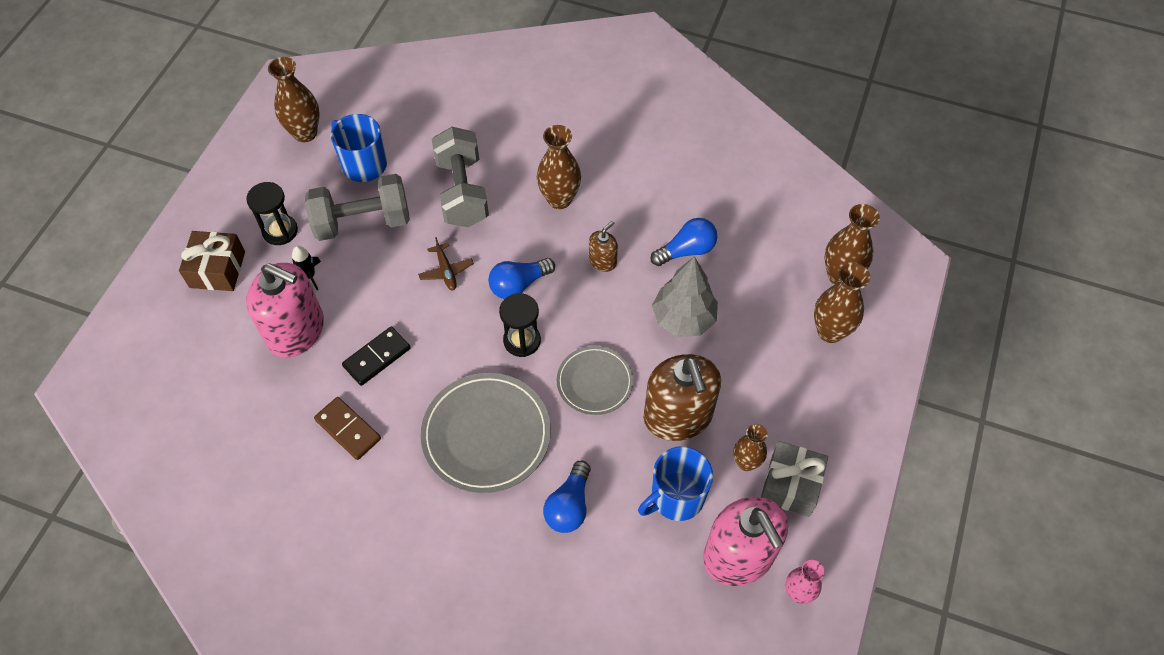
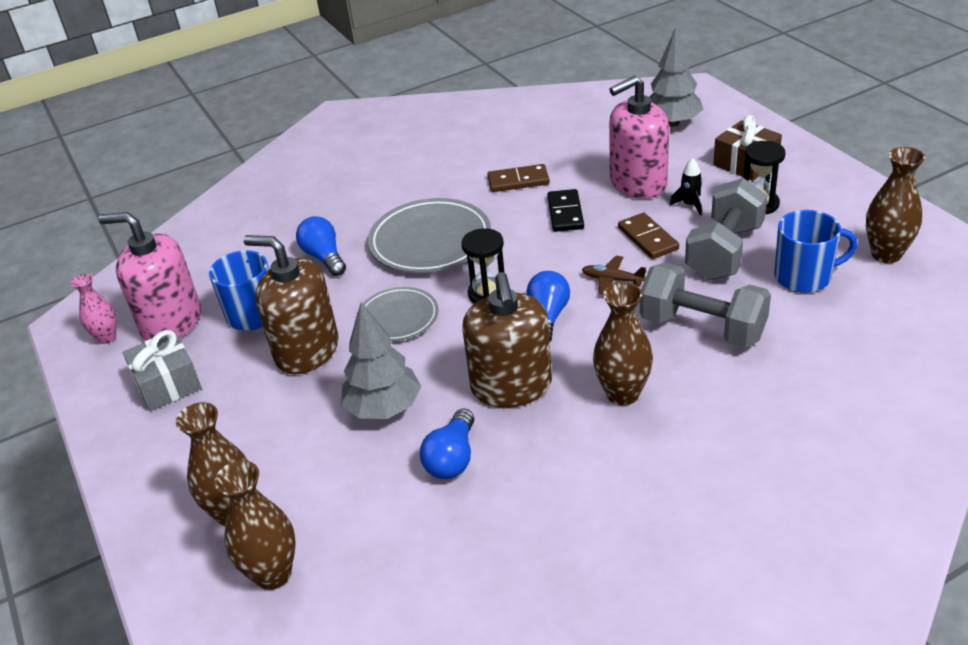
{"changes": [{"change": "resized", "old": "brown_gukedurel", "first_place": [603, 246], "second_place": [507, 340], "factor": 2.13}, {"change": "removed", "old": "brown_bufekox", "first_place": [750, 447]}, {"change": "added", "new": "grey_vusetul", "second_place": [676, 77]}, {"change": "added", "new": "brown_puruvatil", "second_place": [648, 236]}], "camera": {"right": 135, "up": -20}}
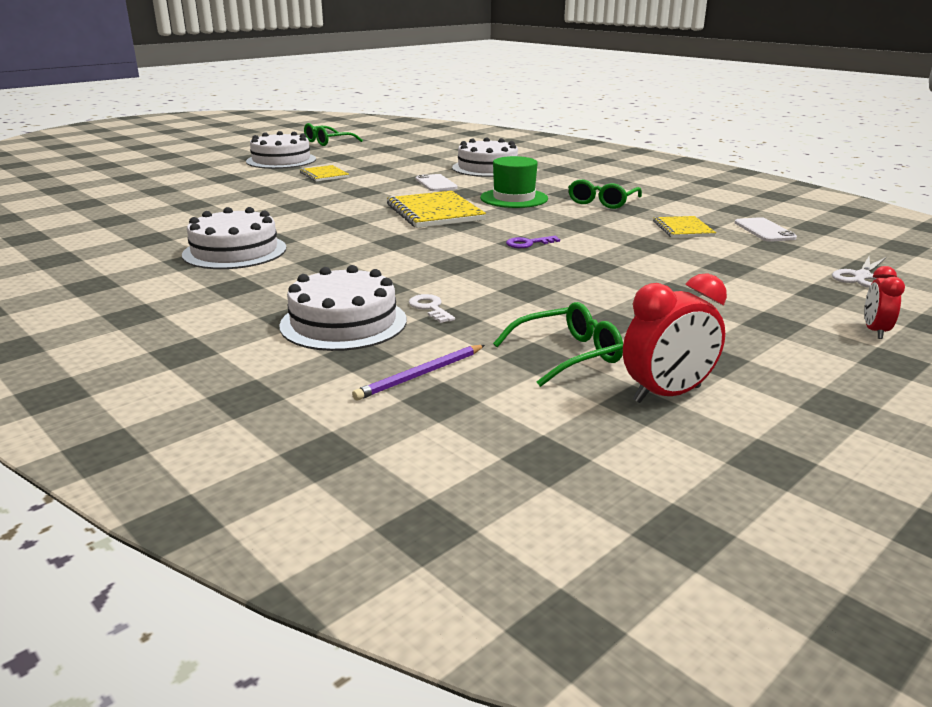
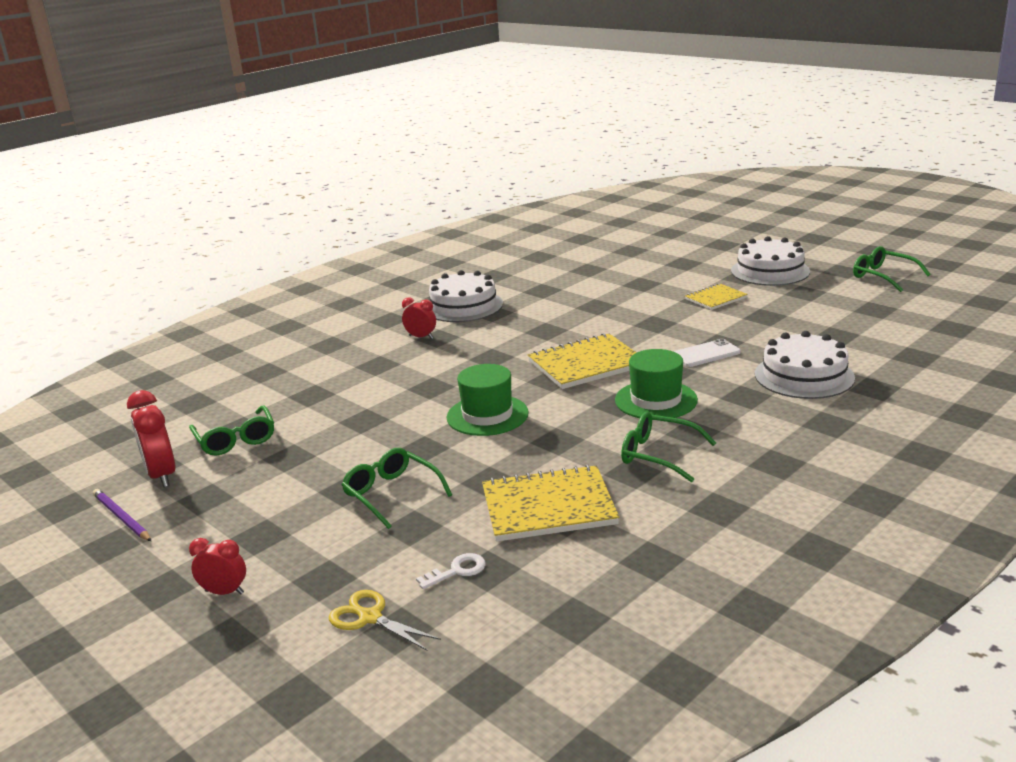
{"changes": [{"change": "resized", "old": "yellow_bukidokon", "first_place": [684, 227], "second_place": [550, 503], "factor": 1.74}, {"change": "removed", "old": "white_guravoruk", "first_place": [766, 229]}, {"change": "replaced", "old": "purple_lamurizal", "new": "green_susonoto", "first_place": [533, 242], "second_place": [488, 400]}, {"change": "recoloured", "old": "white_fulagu", "new": "yellow_fulagu", "first_place": [859, 272], "second_place": [385, 620]}, {"change": "removed", "old": "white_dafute", "first_place": [343, 308]}, {"change": "moved", "old": "white_lamurizal", "first_place": [432, 308], "second_place": [451, 571]}, {"change": "moved", "old": "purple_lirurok", "first_place": [418, 373], "second_place": [122, 515]}, {"change": "added", "new": "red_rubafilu", "second_place": [419, 318]}, {"change": "added", "new": "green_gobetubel", "second_place": [397, 488]}], "camera": {"right": 90, "up": 0}}
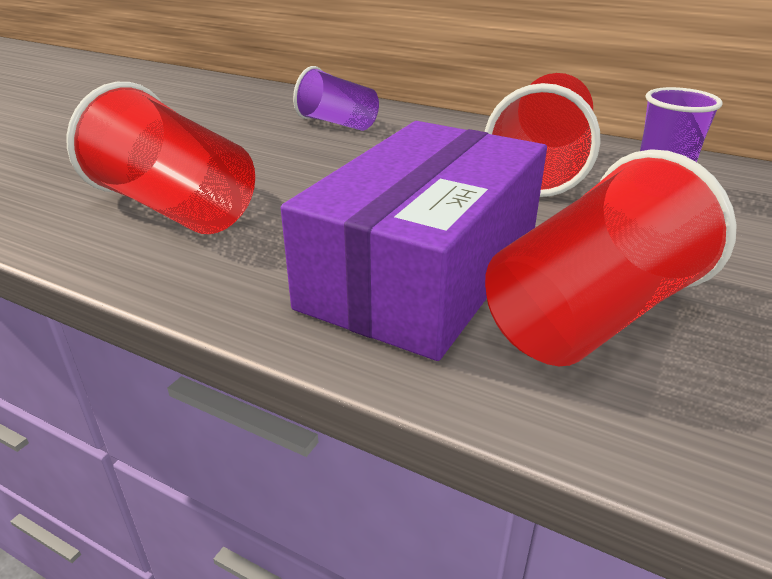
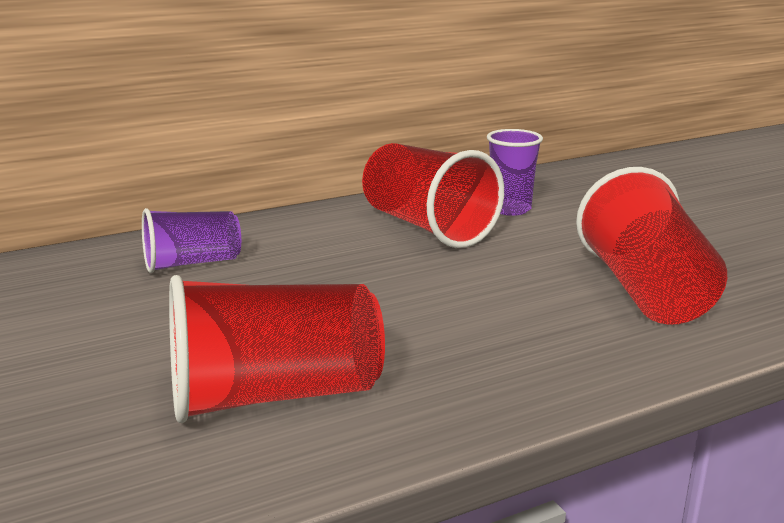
{"changes": [{"change": "removed", "old": "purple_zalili", "first_place": [414, 241]}], "camera": {"right": -55, "up": -10}}
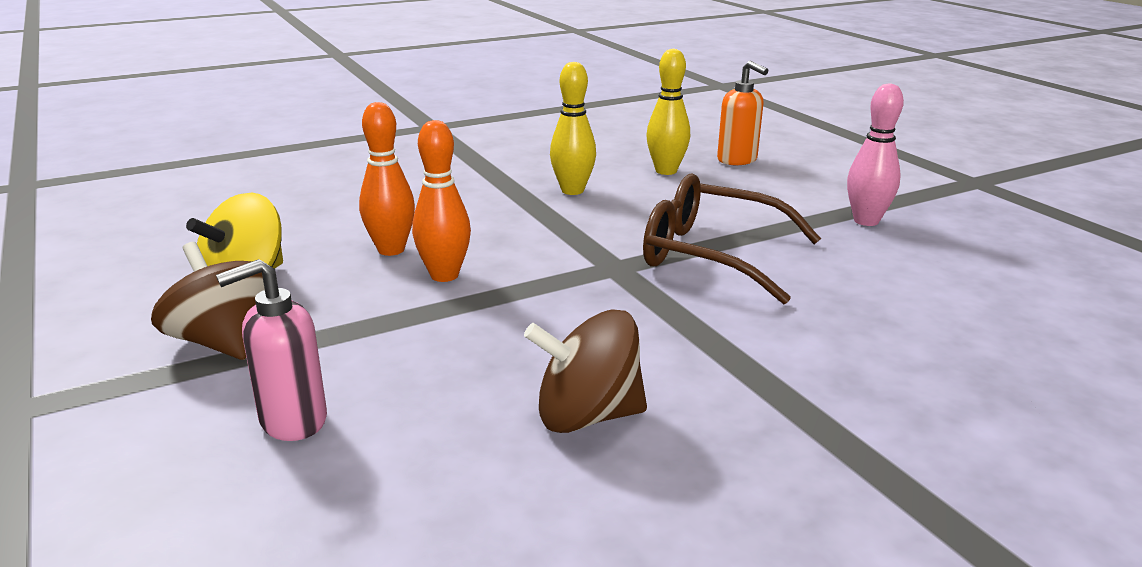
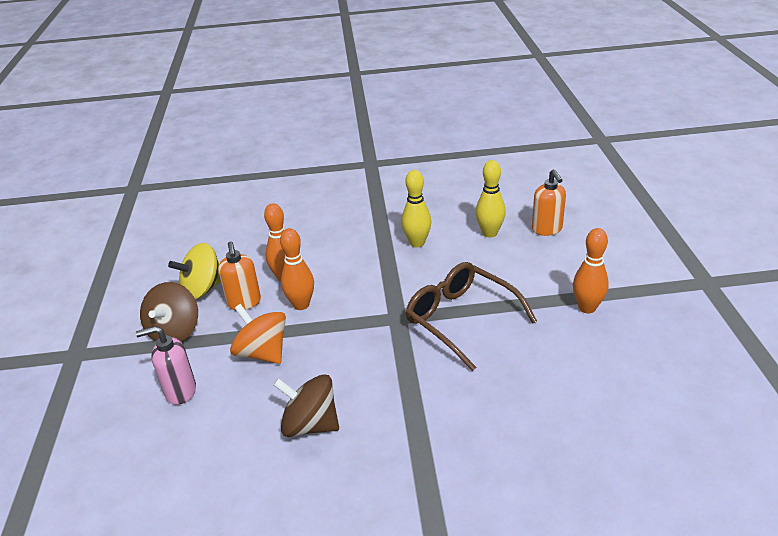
{"changes": [{"change": "recoloured", "old": "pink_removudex", "new": "orange_removudex", "first_place": [875, 154], "second_place": [591, 270]}, {"change": "turned", "old": "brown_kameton", "first_place": [208, 301], "second_place": [169, 312], "degrees": -150}, {"change": "added", "new": "orange_gukedurel", "second_place": [239, 275]}, {"change": "added", "new": "orange_kameton", "second_place": [258, 334]}], "camera": {"right": 25, "up": 10}}
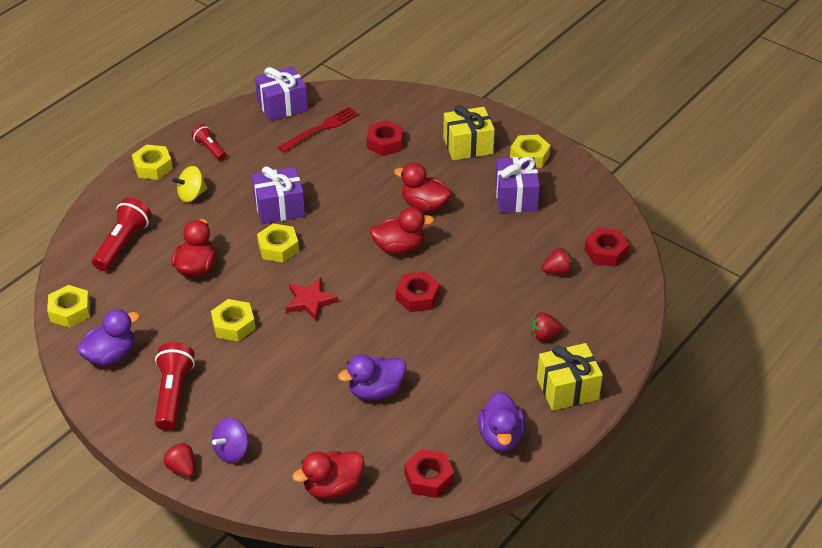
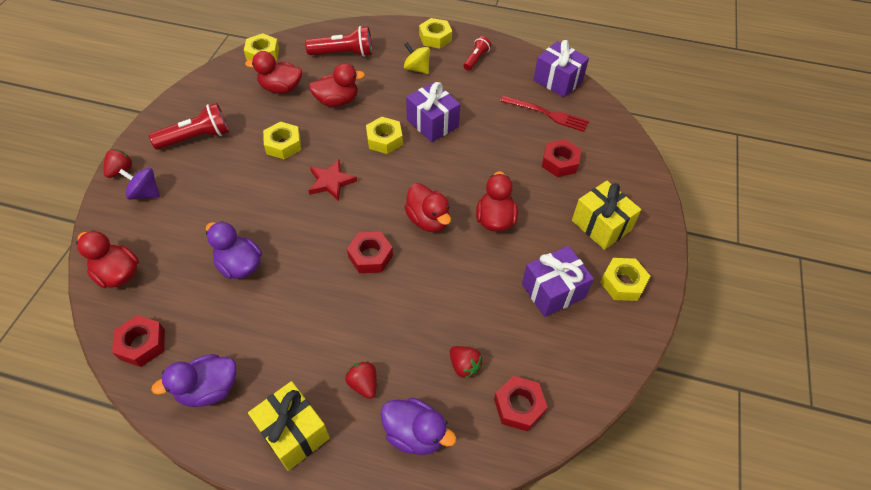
{"changes": [{"change": "moved", "old": "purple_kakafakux", "first_place": [108, 337], "second_place": [419, 426]}, {"change": "added", "new": "red_kakafakux", "second_place": [273, 72]}], "camera": {"right": 65, "up": 10}}
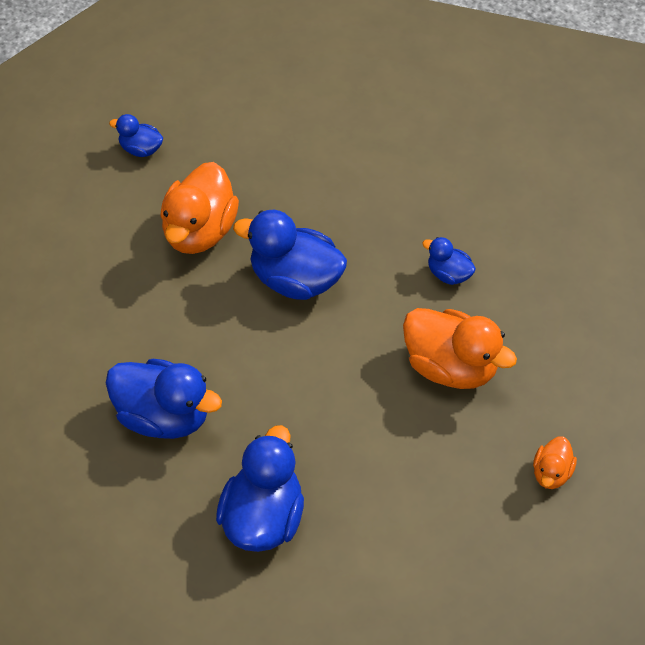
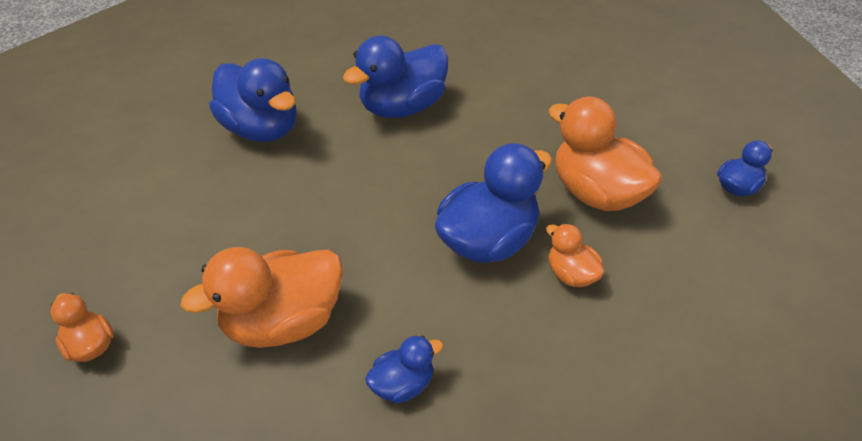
{"changes": [{"change": "added", "new": "orange_kakafakux", "second_place": [575, 255]}], "camera": {"right": 120, "up": -10}}
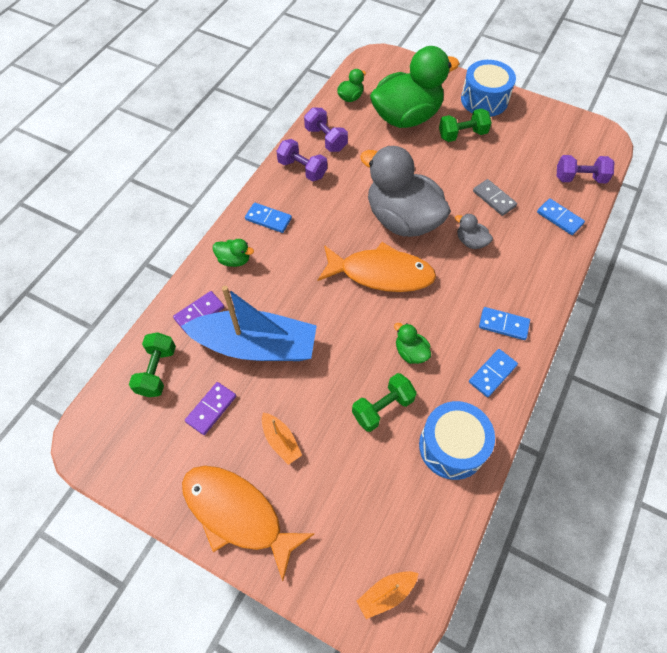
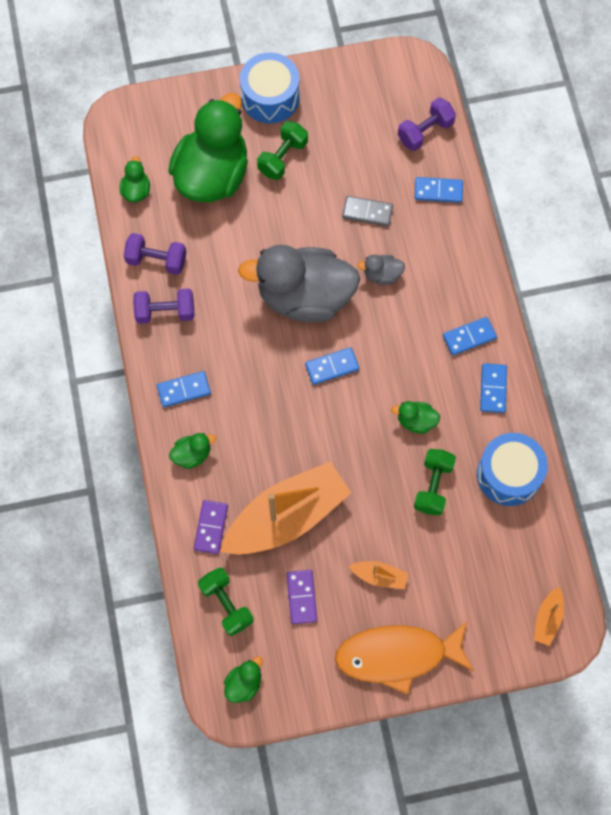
{"changes": [{"change": "replaced", "old": "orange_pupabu", "new": "blue_puruvatil", "first_place": [376, 267], "second_place": [332, 366]}, {"change": "recoloured", "old": "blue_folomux", "new": "orange_folomux", "first_place": [249, 323], "second_place": [285, 508]}, {"change": "added", "new": "green_kakafakux", "second_place": [243, 679]}], "camera": {"right": -40, "up": 10}}
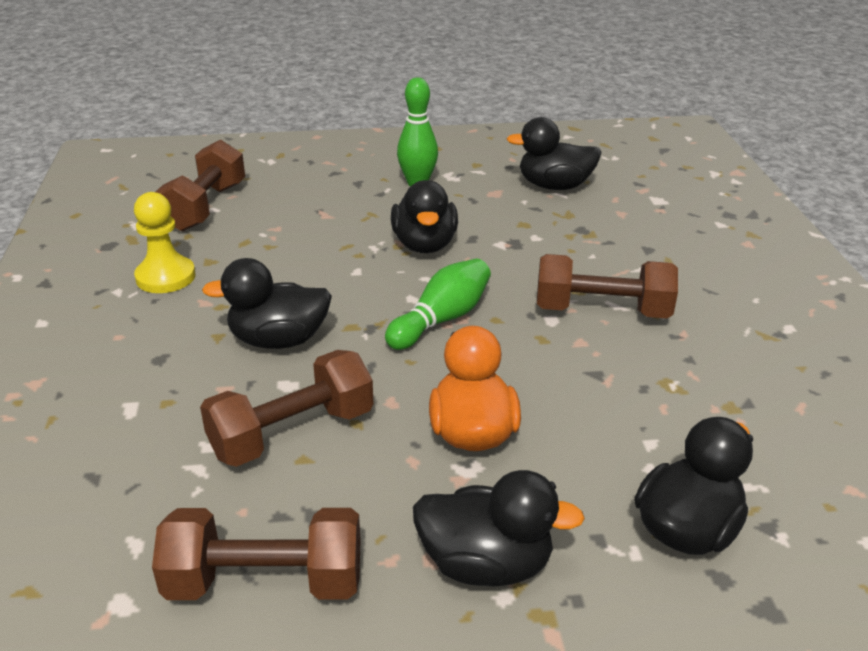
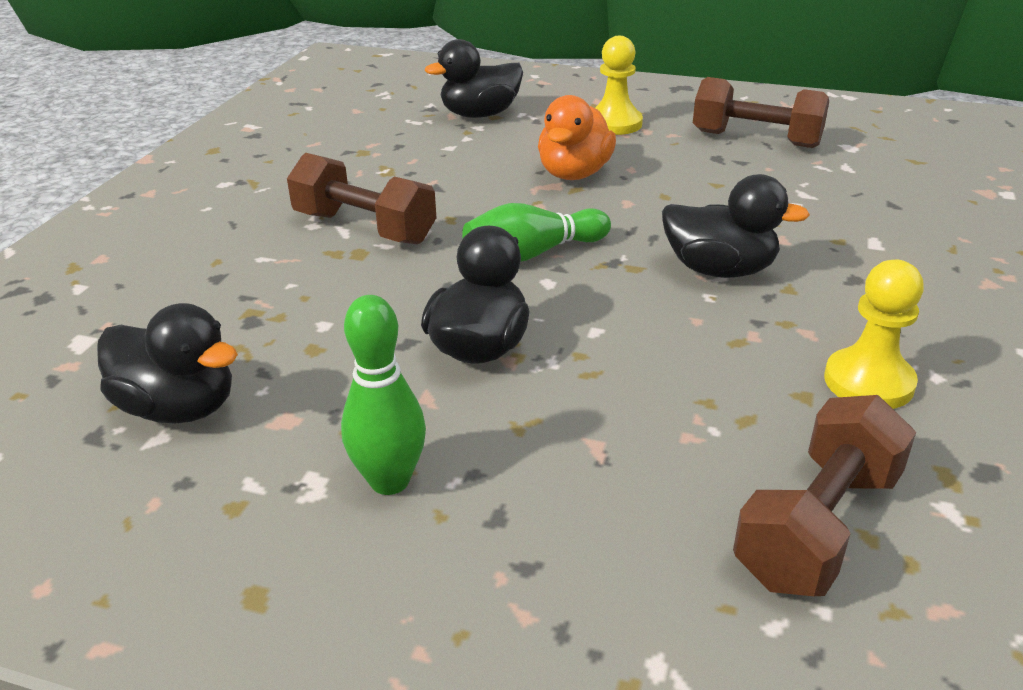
{"changes": [{"change": "removed", "old": "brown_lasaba", "first_place": [287, 408]}, {"change": "replaced", "old": "black_kakafakux", "new": "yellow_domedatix", "first_place": [499, 528], "second_place": [619, 85]}], "camera": {"right": -155, "up": 0}}
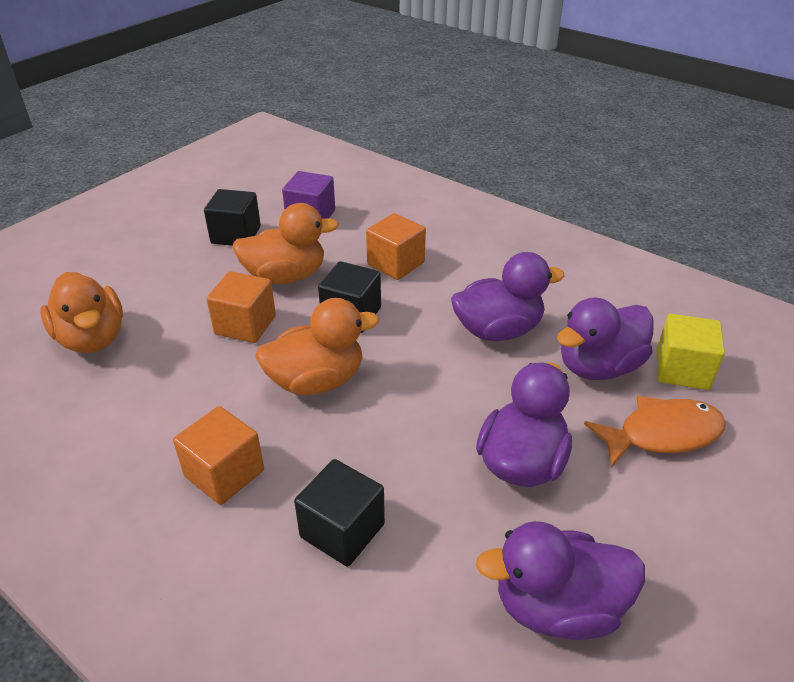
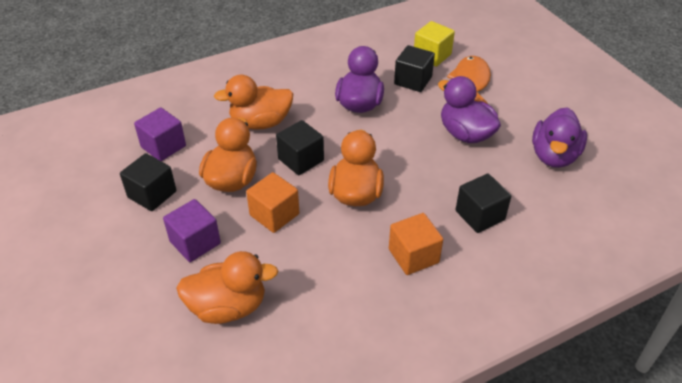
{"changes": [{"change": "replaced", "old": "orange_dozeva", "new": "orange_kakafakux", "first_place": [396, 246], "second_place": [253, 102]}, {"change": "replaced", "old": "purple_kakafakux", "new": "black_dozeva", "first_place": [605, 338], "second_place": [414, 68]}, {"change": "added", "new": "purple_dozeva", "second_place": [192, 230]}], "camera": {"right": -65, "up": 5}}
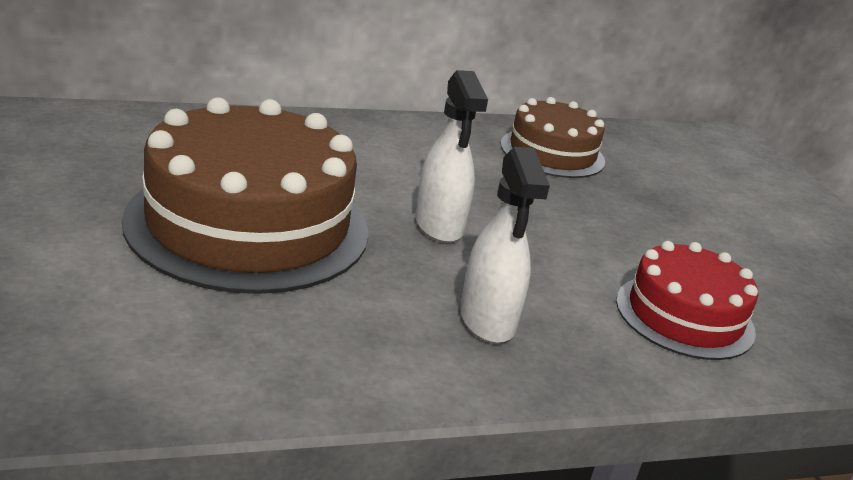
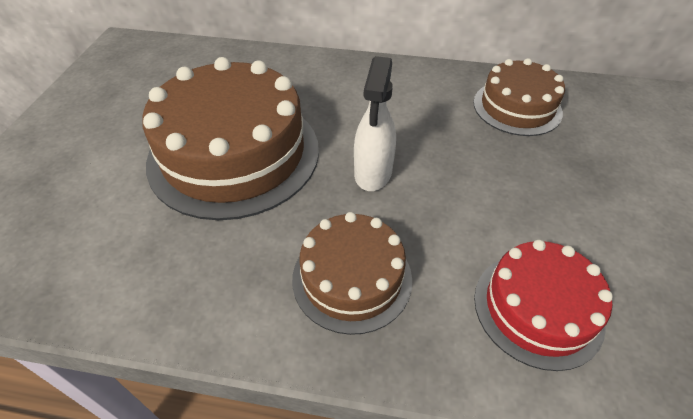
{"changes": [{"change": "replaced", "old": "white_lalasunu", "new": "brown_dafute", "first_place": [505, 245], "second_place": [352, 273]}], "camera": {"right": 30, "up": 20}}
